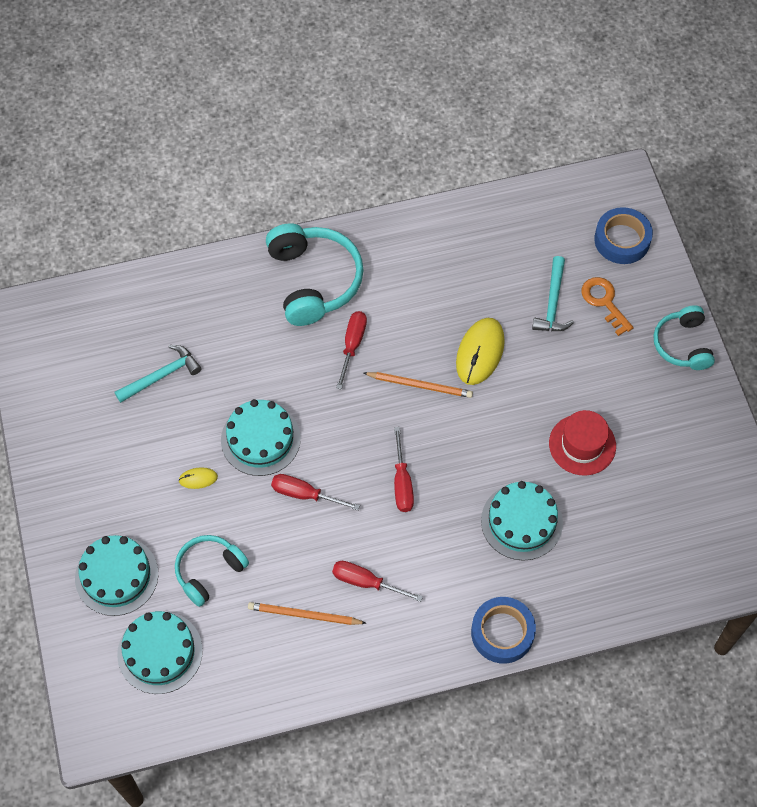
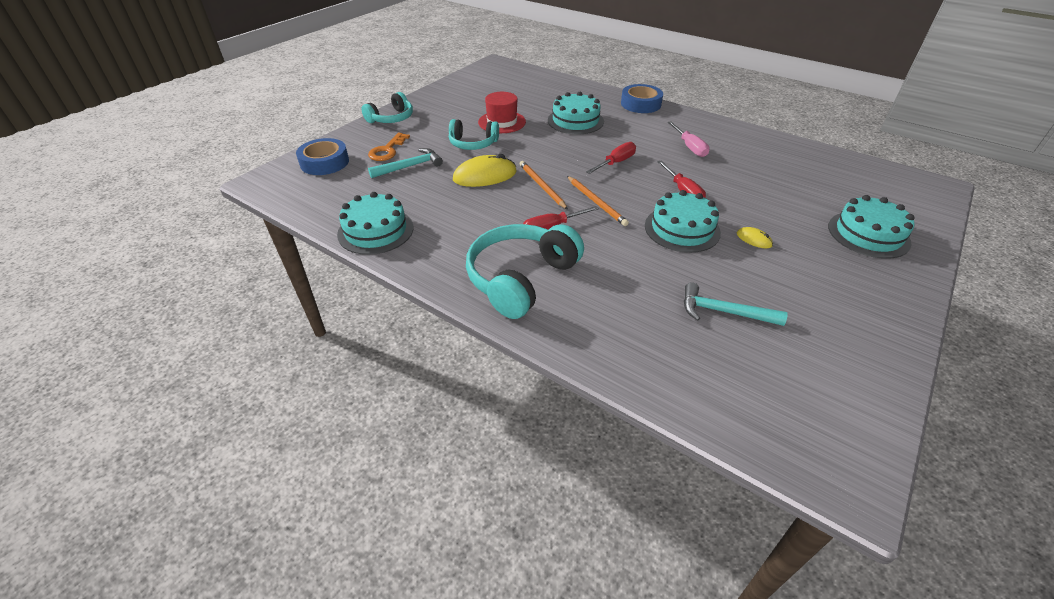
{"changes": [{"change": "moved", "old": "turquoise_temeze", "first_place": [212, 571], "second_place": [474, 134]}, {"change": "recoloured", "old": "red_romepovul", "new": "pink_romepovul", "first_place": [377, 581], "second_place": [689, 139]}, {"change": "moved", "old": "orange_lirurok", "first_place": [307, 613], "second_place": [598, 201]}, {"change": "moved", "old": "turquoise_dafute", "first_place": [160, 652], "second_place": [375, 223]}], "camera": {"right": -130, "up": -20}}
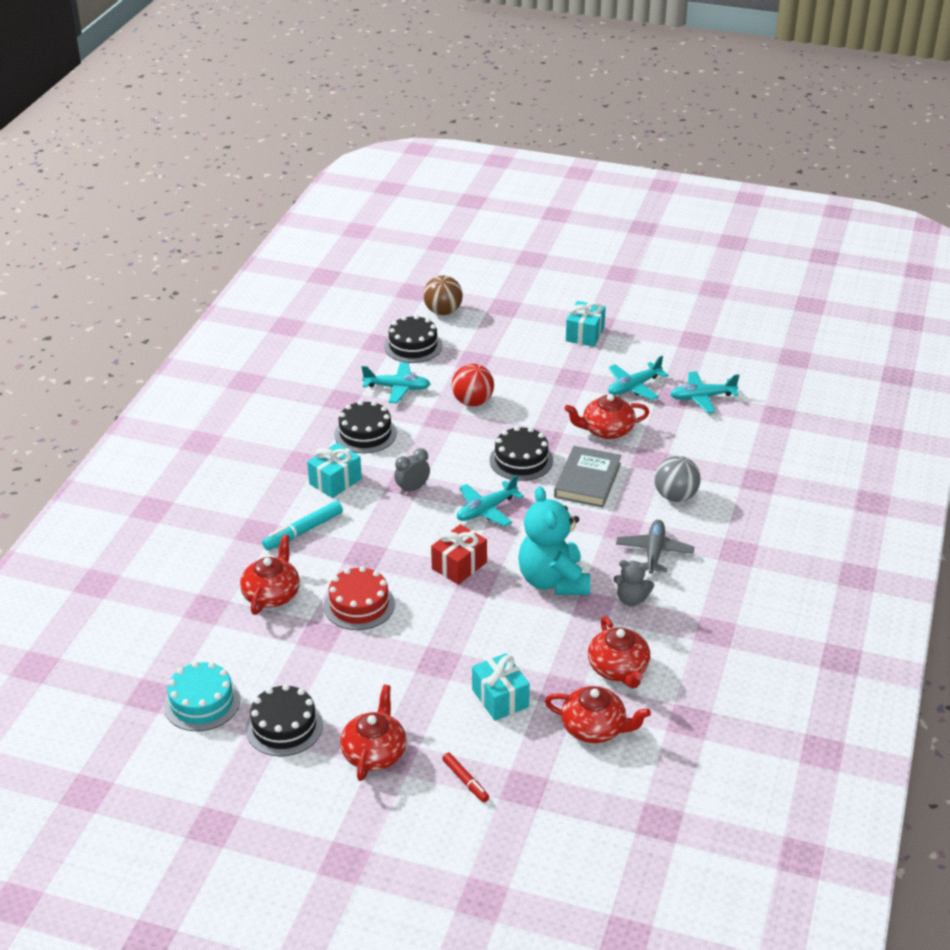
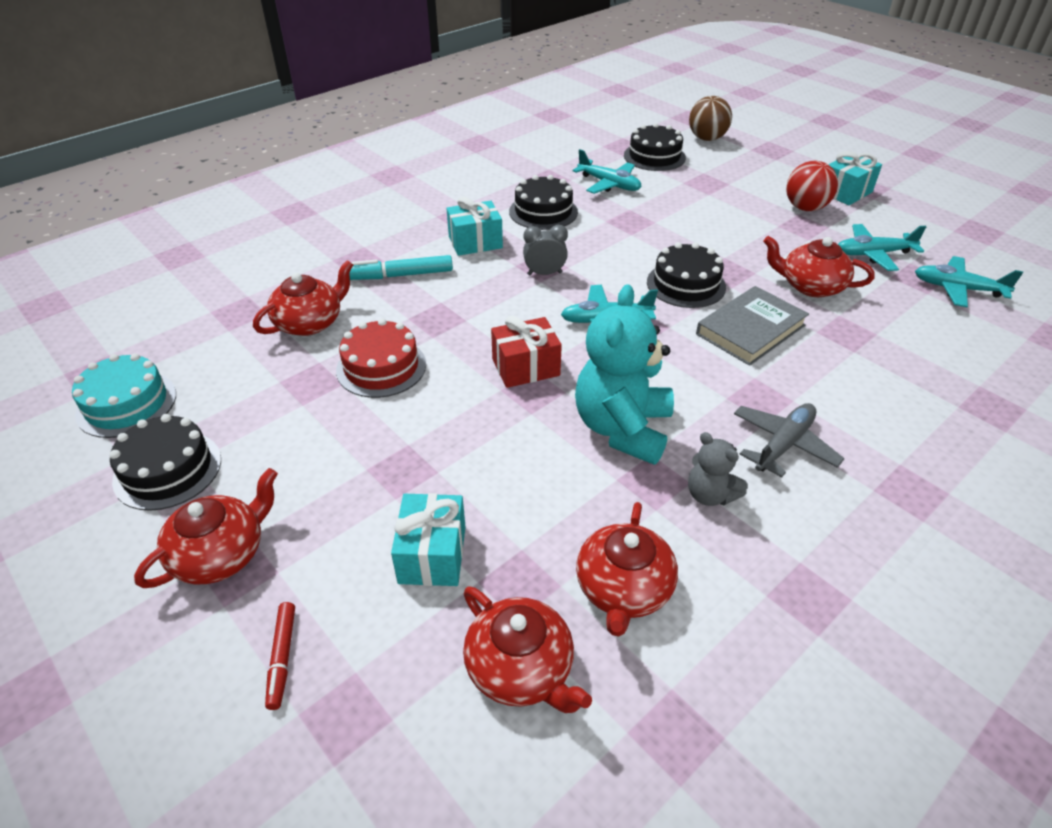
{"changes": [{"change": "moved", "old": "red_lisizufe", "first_place": [473, 385], "second_place": [812, 186]}, {"change": "removed", "old": "grey_lisizufe", "first_place": [677, 479]}], "camera": {"right": 30, "up": 5}}
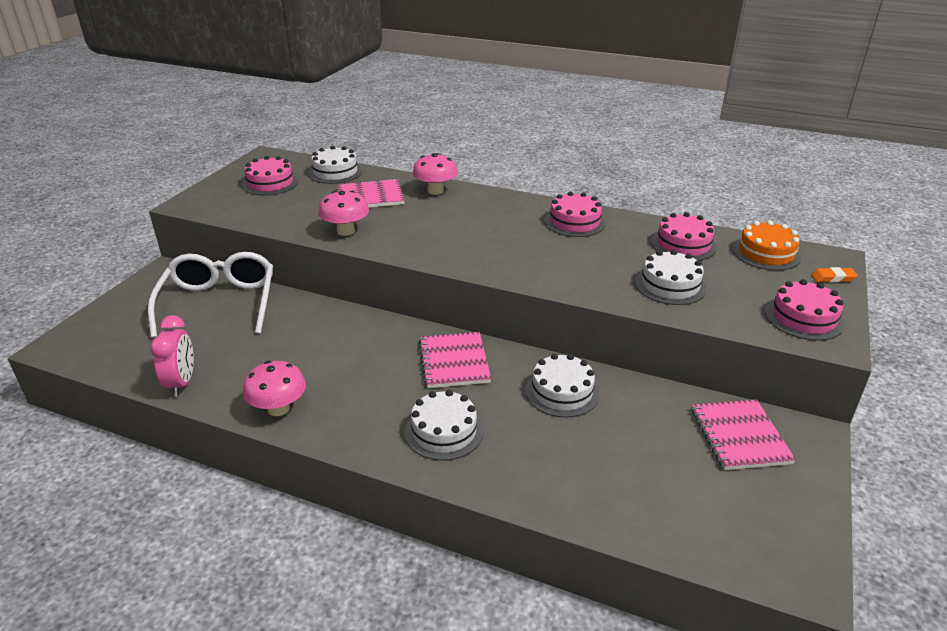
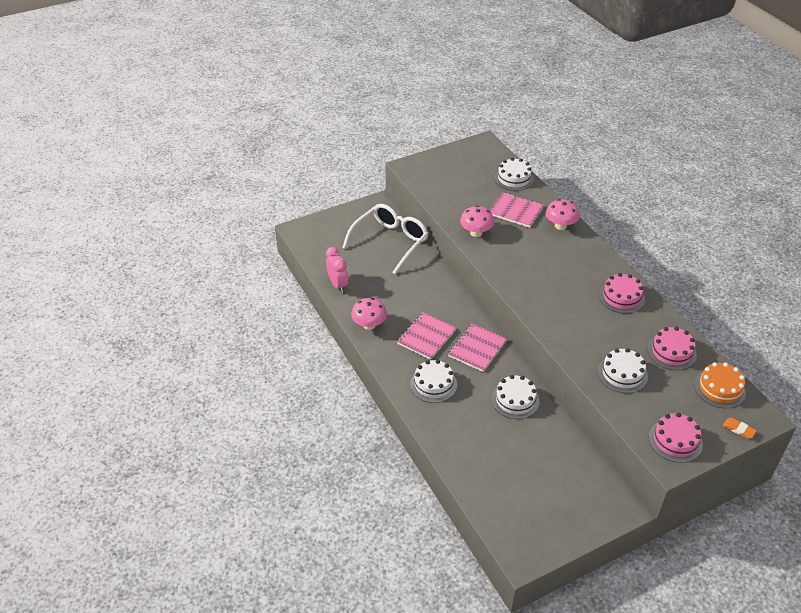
{"changes": [{"change": "removed", "old": "pink_dafute", "first_place": [270, 176]}, {"change": "turned", "old": "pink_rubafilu", "first_place": [172, 356], "second_place": [337, 270], "degrees": -60}, {"change": "moved", "old": "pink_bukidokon", "first_place": [744, 434], "second_place": [427, 336]}], "camera": {"right": 40, "up": 10}}
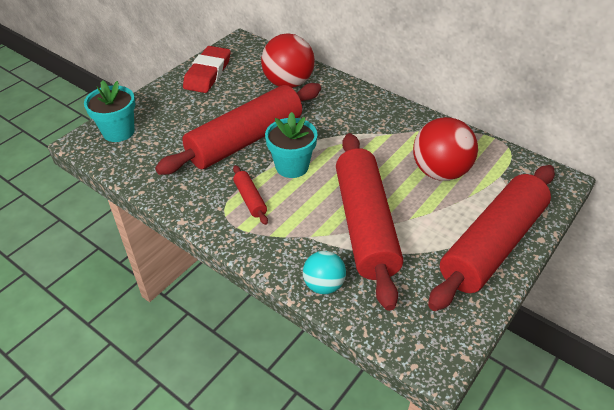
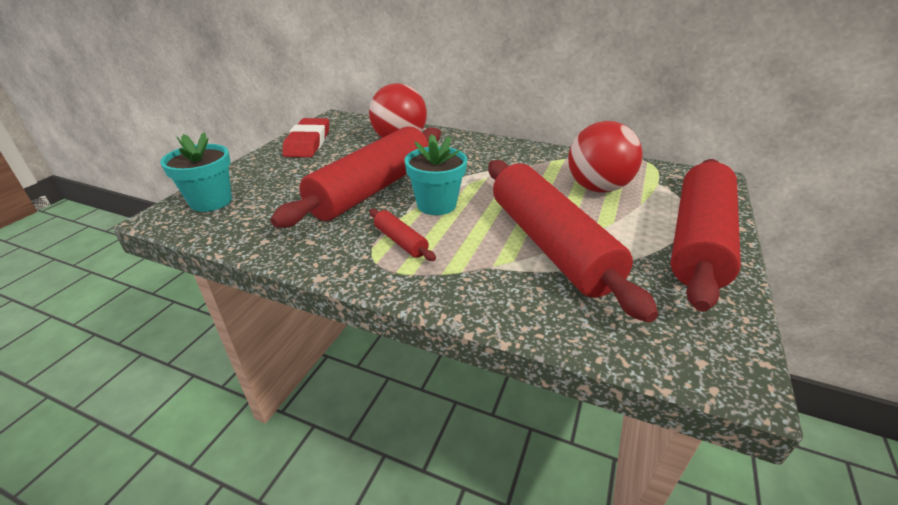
{"changes": [{"change": "removed", "old": "turquoise_lisizufe", "first_place": [324, 272]}], "camera": {"right": -15, "up": -10}}
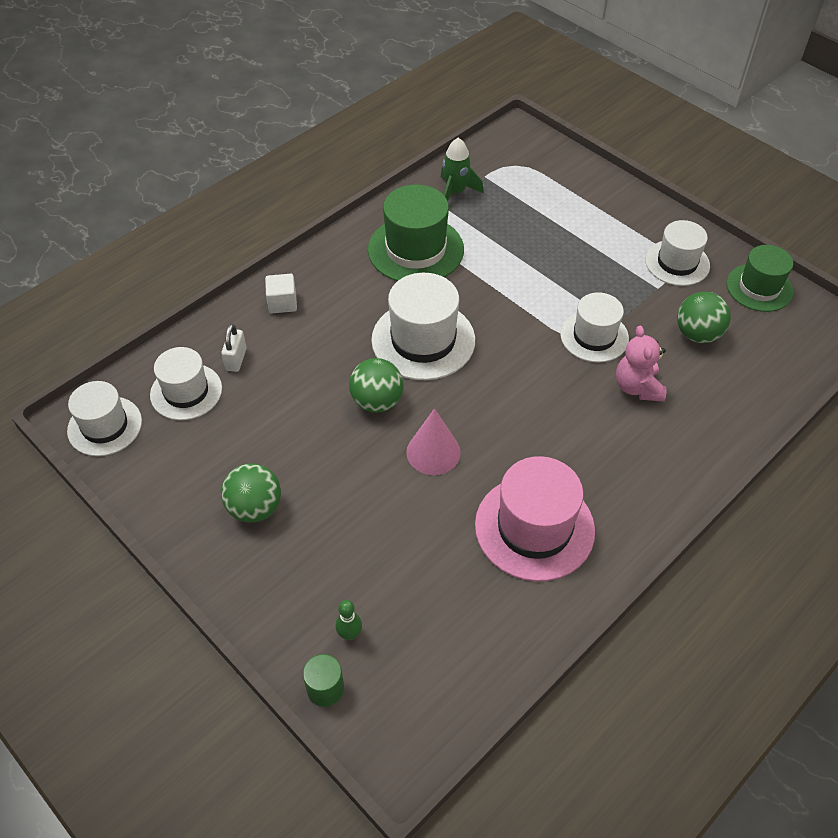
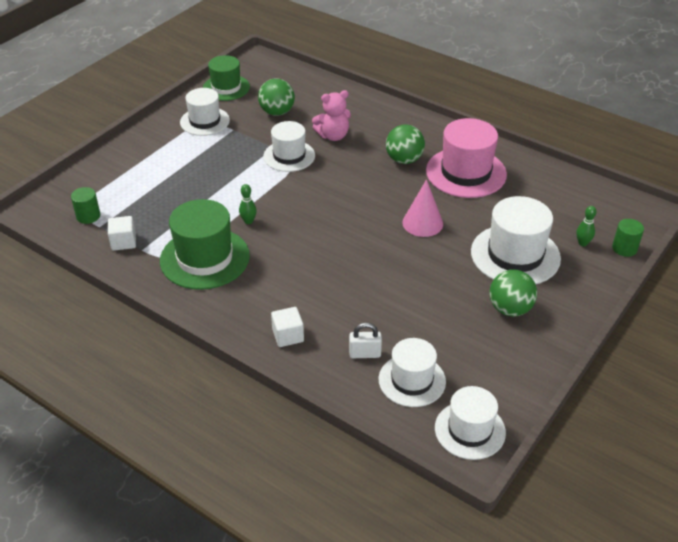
{"changes": [{"change": "replaced", "old": "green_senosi", "new": "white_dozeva", "first_place": [462, 169], "second_place": [122, 233]}, {"change": "moved", "old": "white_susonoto", "first_place": [423, 326], "second_place": [516, 240]}, {"change": "moved", "old": "green_lisizufe", "first_place": [376, 385], "second_place": [405, 144]}, {"change": "added", "new": "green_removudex", "second_place": [248, 204]}, {"change": "added", "new": "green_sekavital", "second_place": [85, 205]}], "camera": {"right": -100, "up": -10}}
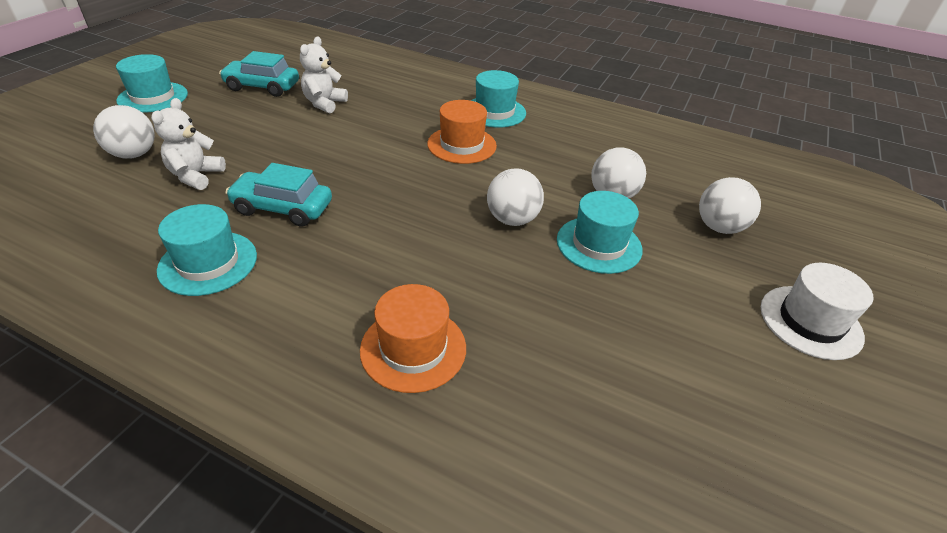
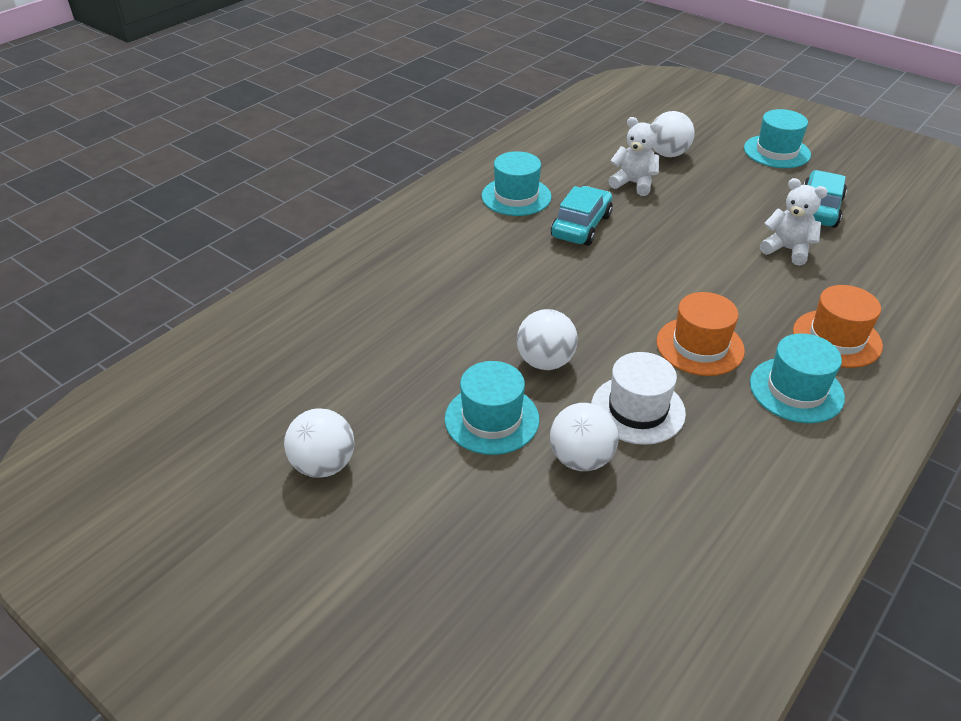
{"changes": [{"change": "moved", "old": "white_lisizufe", "first_place": [730, 205], "second_place": [319, 443]}, {"change": "moved", "old": "white_susonoto", "first_place": [817, 311], "second_place": [638, 398]}, {"change": "moved", "old": "orange_susonoto", "first_place": [413, 338], "second_place": [838, 326]}], "camera": {"right": 105, "up": 0}}
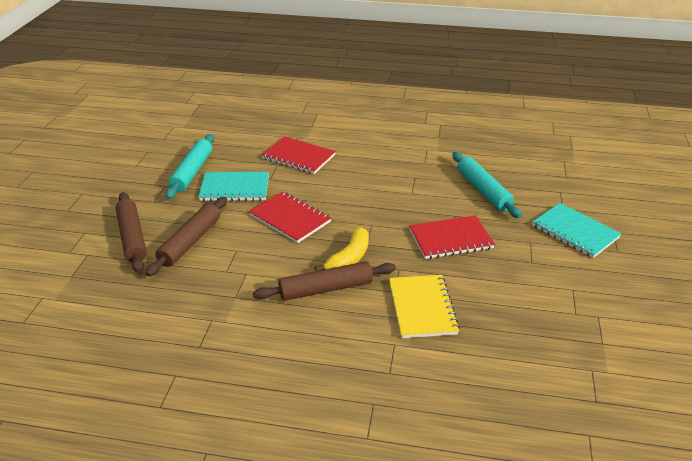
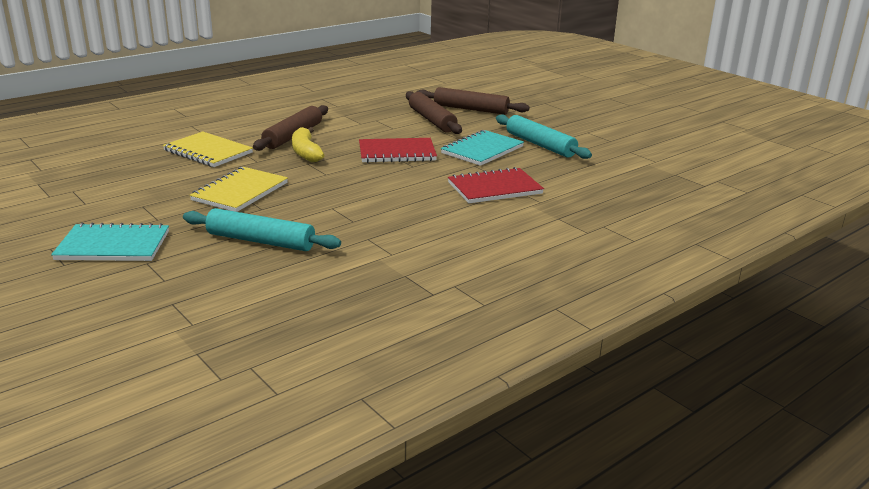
{"changes": [{"change": "recoloured", "old": "red_bukidokon", "new": "yellow_bukidokon", "first_place": [452, 237], "second_place": [238, 189]}], "camera": {"right": 130, "up": -10}}
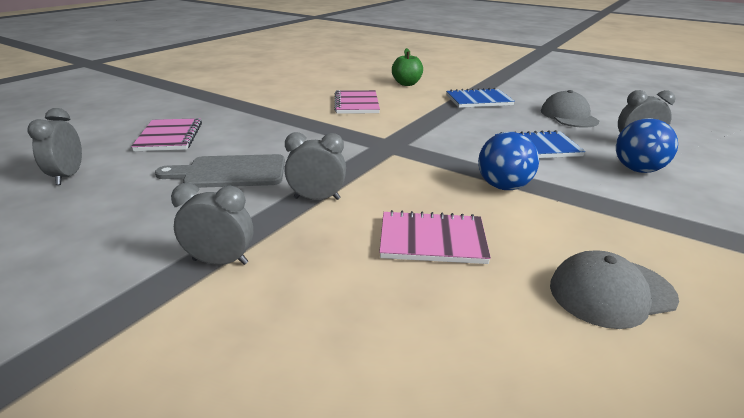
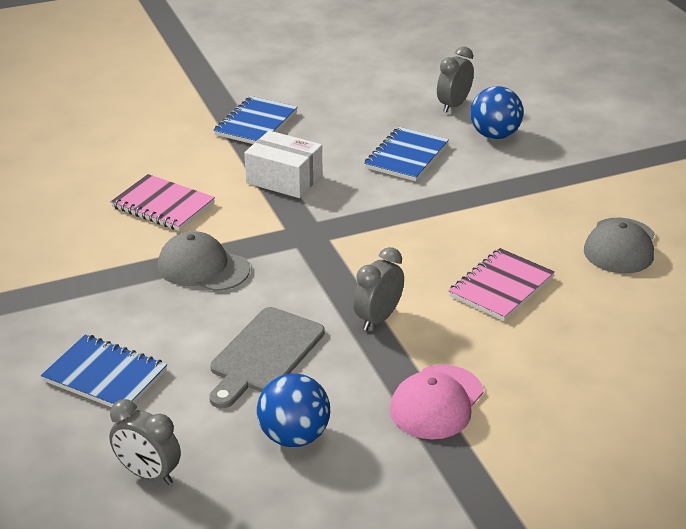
{"changes": [{"change": "removed", "old": "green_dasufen", "first_place": [407, 67]}, {"change": "moved", "old": "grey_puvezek", "first_place": [570, 109], "second_place": [204, 261]}, {"change": "recoloured", "old": "pink_bukidokon", "new": "blue_bukidokon", "first_place": [166, 134], "second_place": [104, 371]}, {"change": "moved", "old": "blue_lisizufe", "first_place": [508, 161], "second_place": [293, 410]}, {"change": "replaced", "old": "grey_rubafilu", "new": "pink_puvezek", "first_place": [212, 224], "second_place": [437, 402]}, {"change": "added", "new": "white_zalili", "second_place": [283, 164]}], "camera": {"right": -55, "up": 5}}
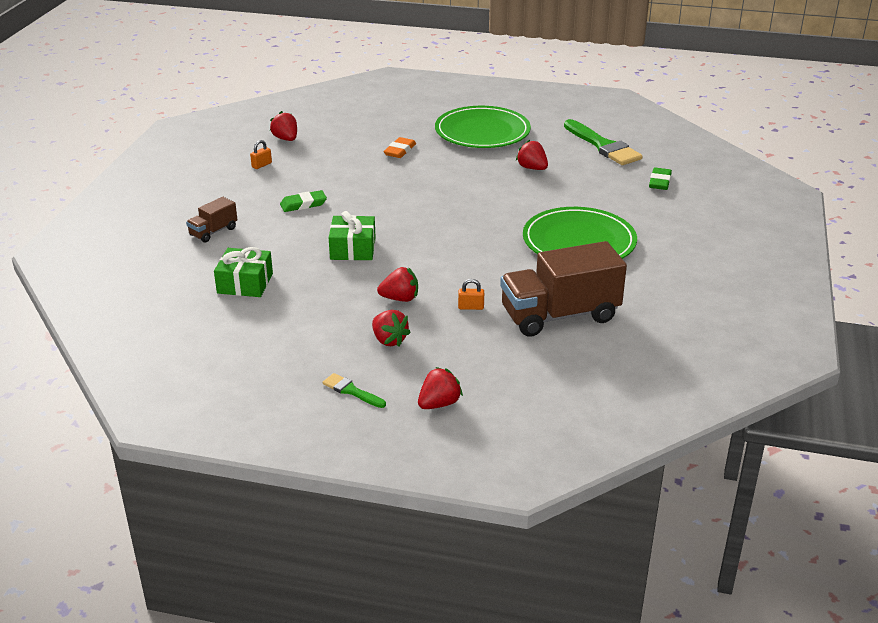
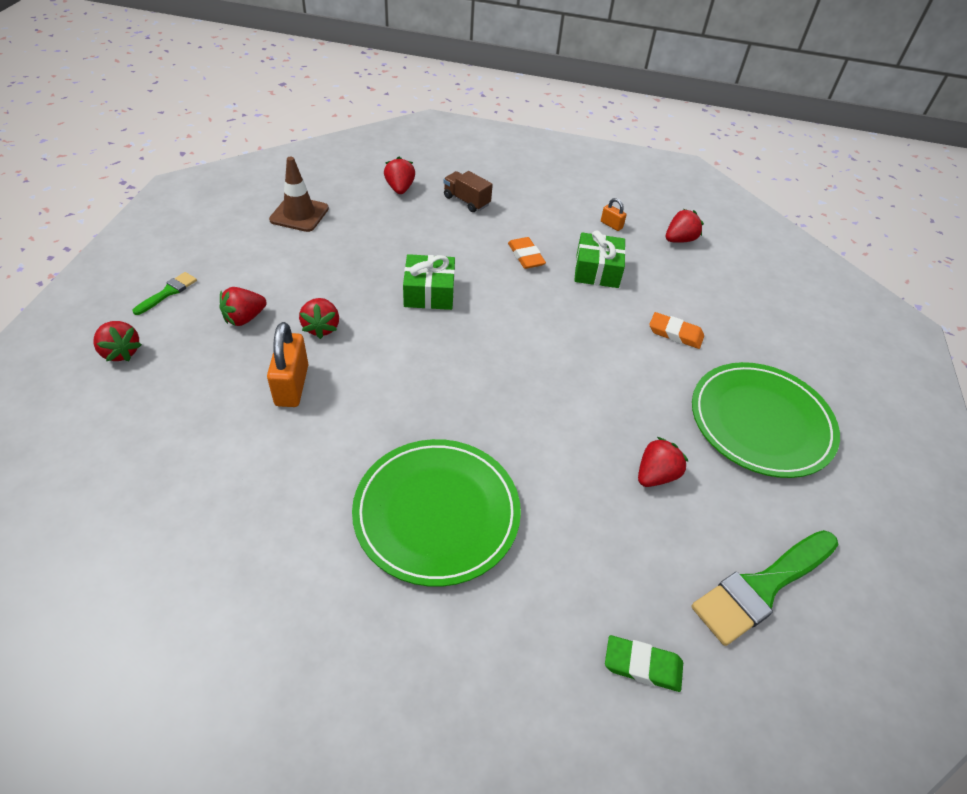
{"changes": [{"change": "recoloured", "old": "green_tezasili", "new": "orange_tezasili", "first_place": [303, 201], "second_place": [527, 253]}, {"change": "removed", "old": "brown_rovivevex", "first_place": [563, 289]}, {"change": "moved", "old": "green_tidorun", "first_place": [243, 272], "second_place": [600, 259]}, {"change": "resized", "old": "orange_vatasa", "first_place": [471, 294], "second_place": [288, 364], "factor": 2.0}, {"change": "added", "new": "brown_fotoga", "second_place": [299, 194]}, {"change": "added", "new": "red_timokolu", "second_place": [399, 175]}], "camera": {"right": 85, "up": 15}}
